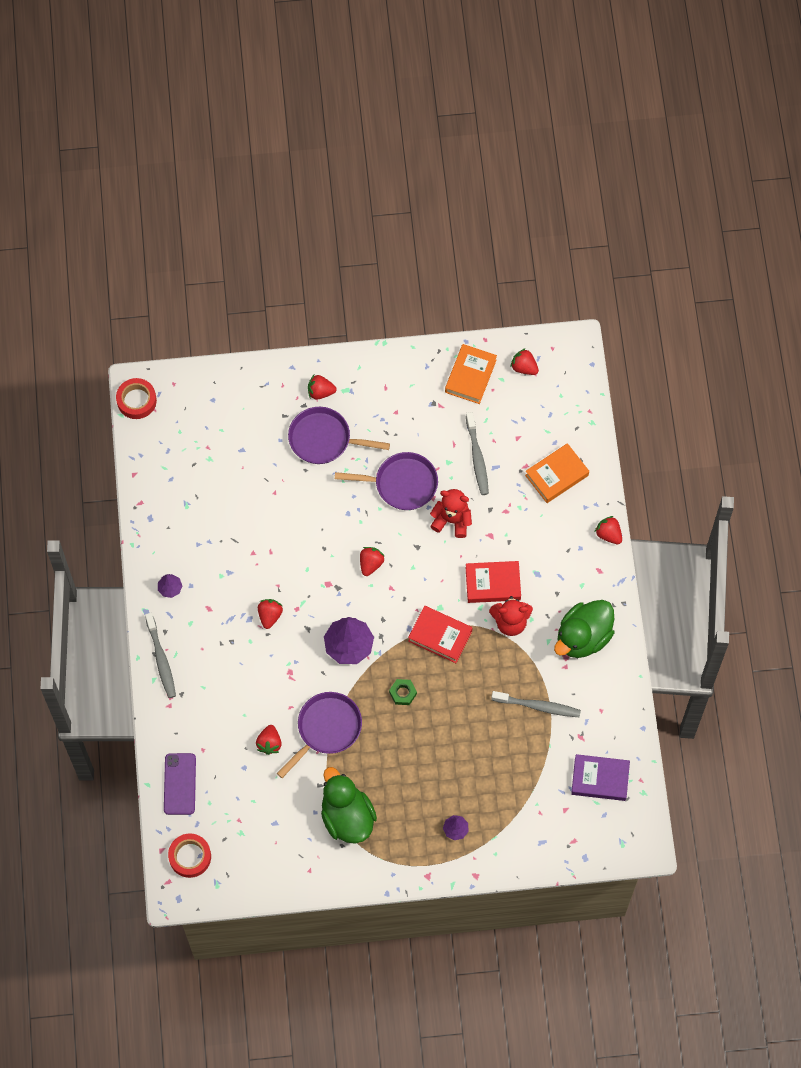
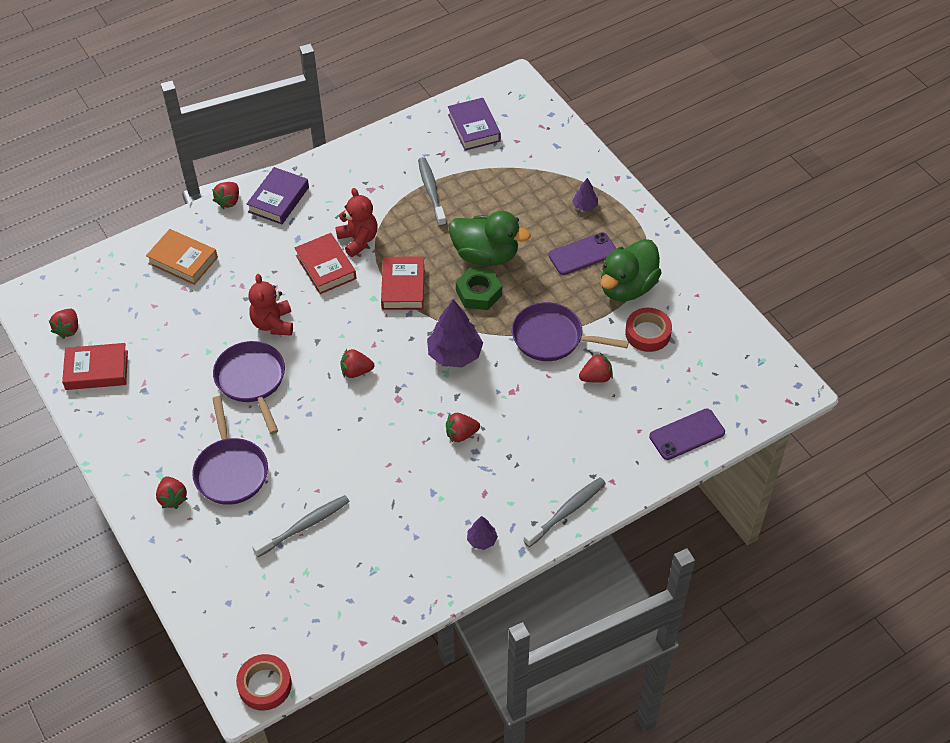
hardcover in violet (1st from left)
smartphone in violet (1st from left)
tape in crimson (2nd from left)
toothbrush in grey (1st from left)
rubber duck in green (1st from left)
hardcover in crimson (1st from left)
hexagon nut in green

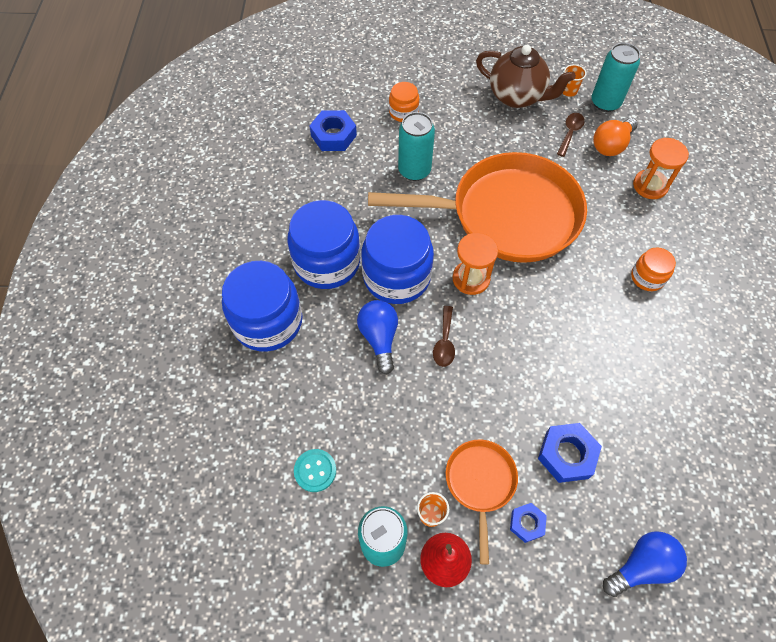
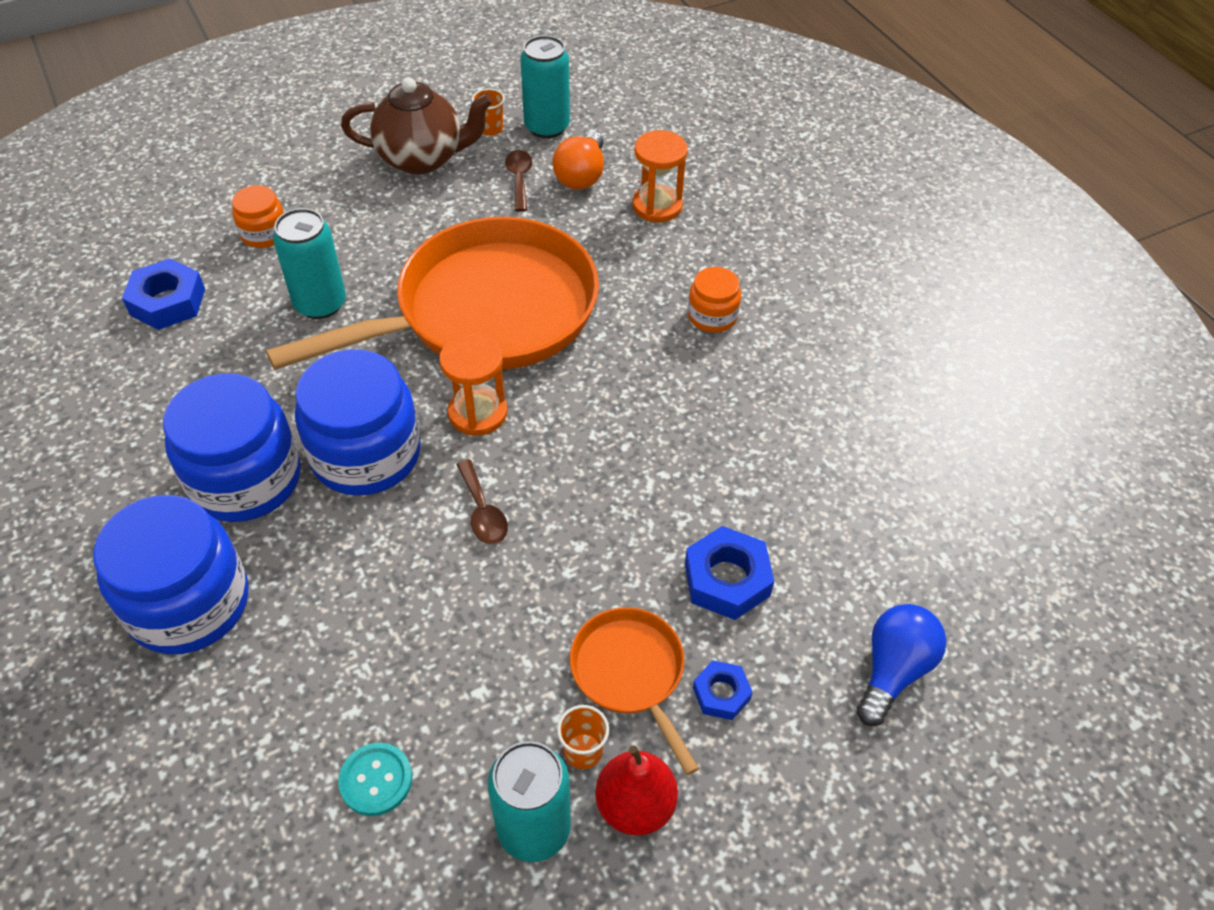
lightbulb in royal blue (1st from left in the first image)

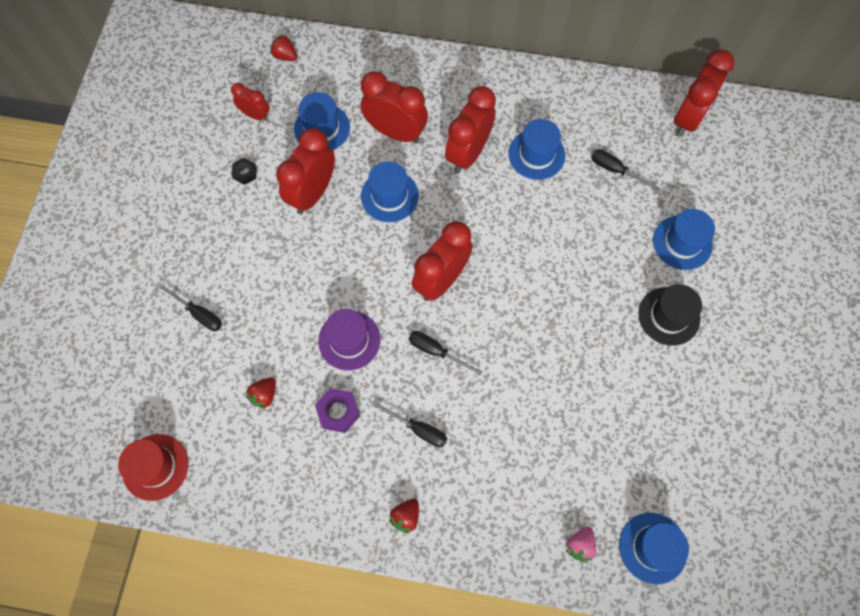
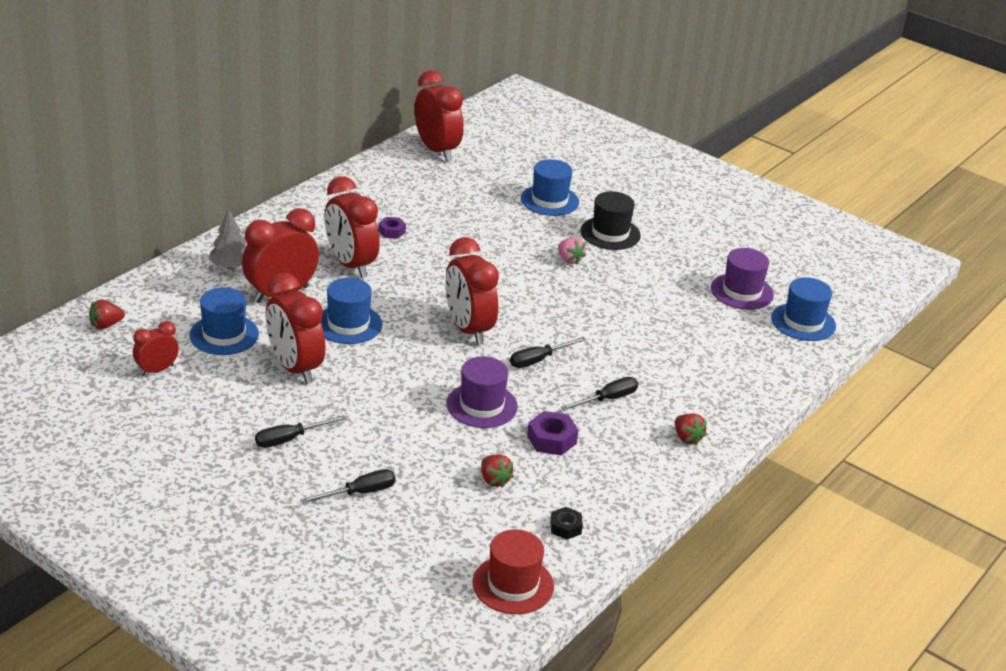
tree in grey
hat in violet (2nd from left)
hexagon nut in ebony
strawberry in pink
flat screwdriver in ebony (1st from left)
hexagon nut in violet (1st from left)

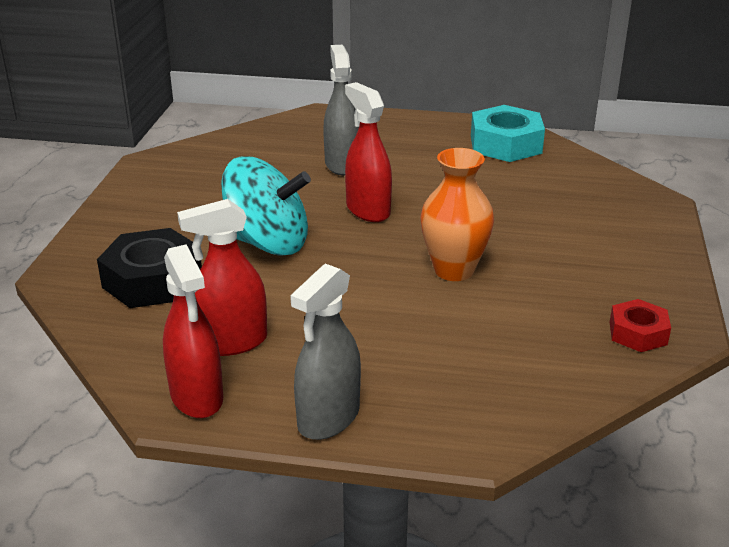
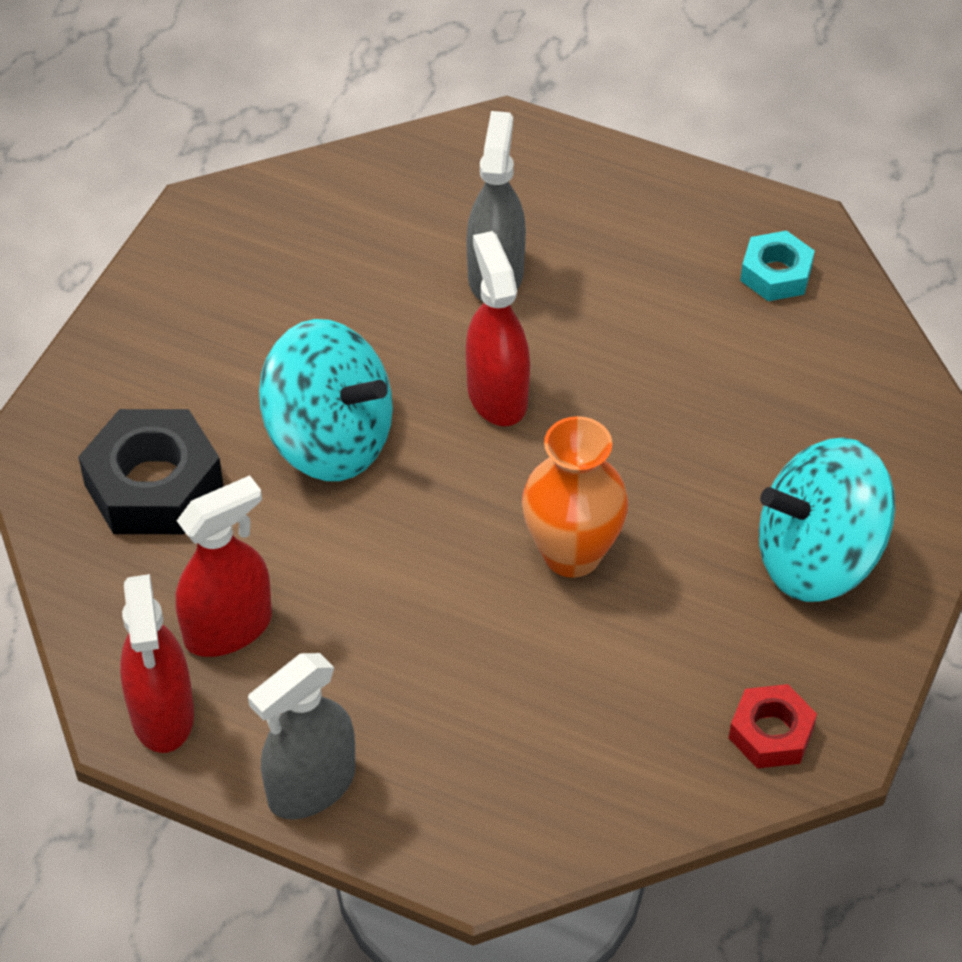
whirligig in turquoise (2nd from left)
sprayer in crimson (2nd from left)
hexagon nut in turquoise

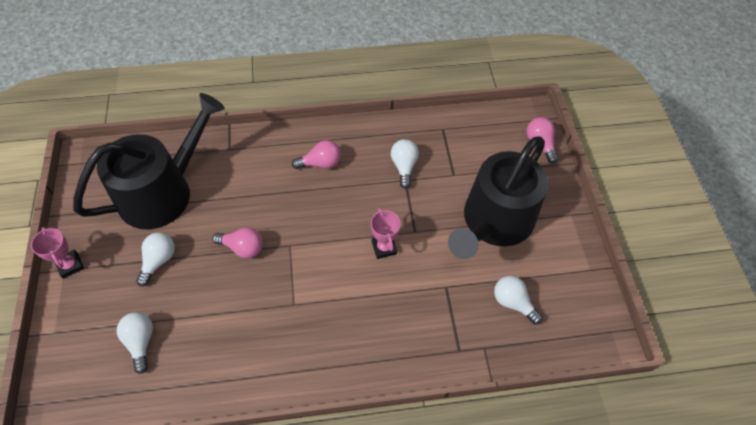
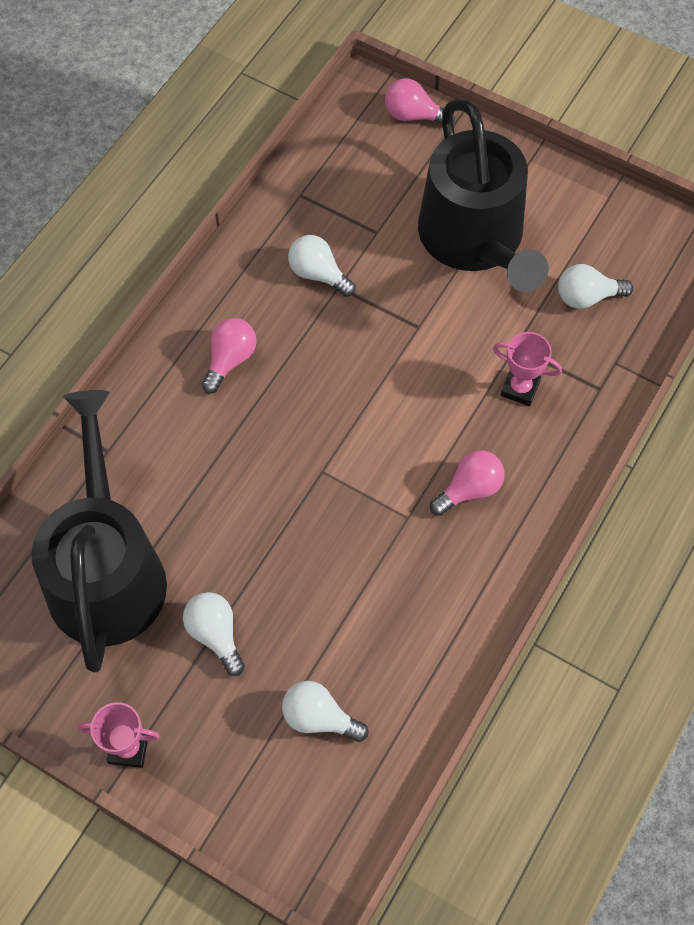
lightbulb in pink (3rd from left)
trophy in pink (2nd from left)

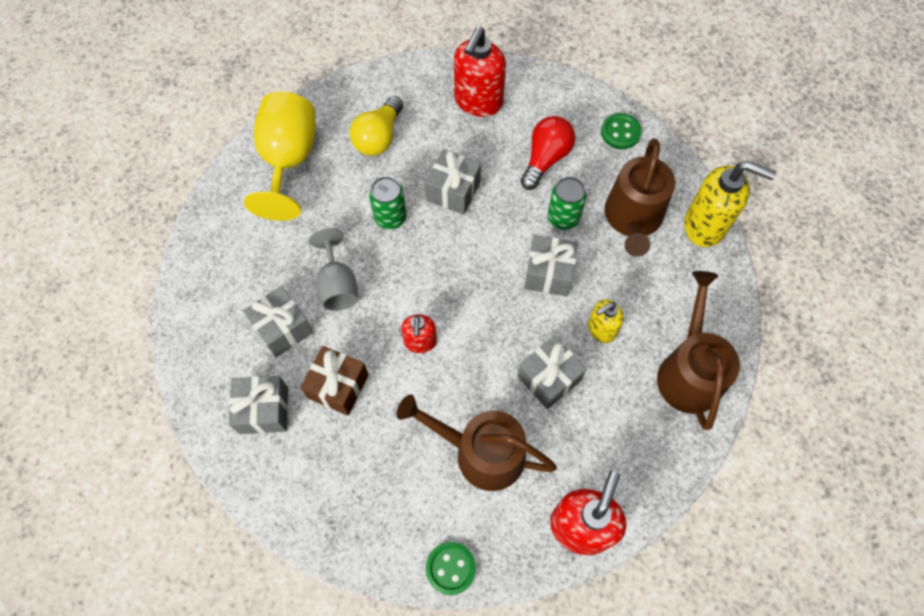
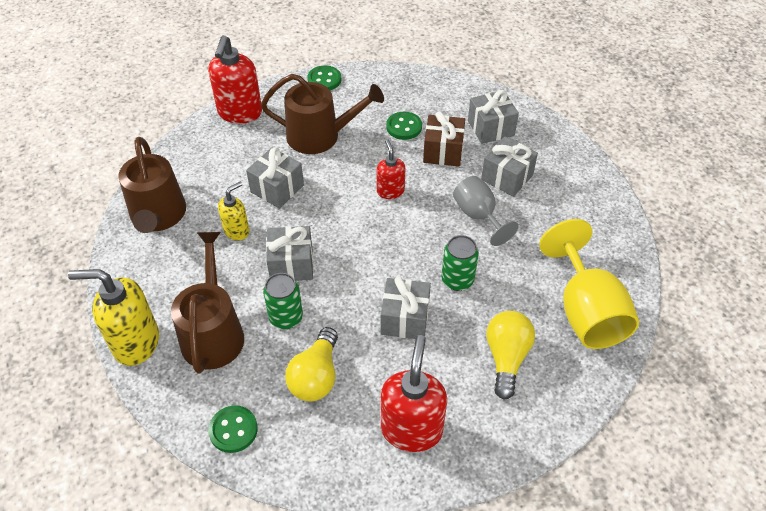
sewing button in green (3rd from left)
lightbulb in bright yellow (1st from left)

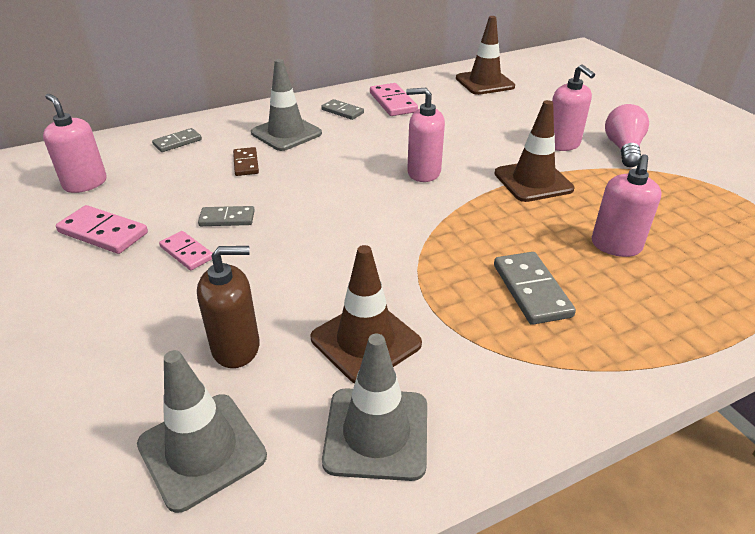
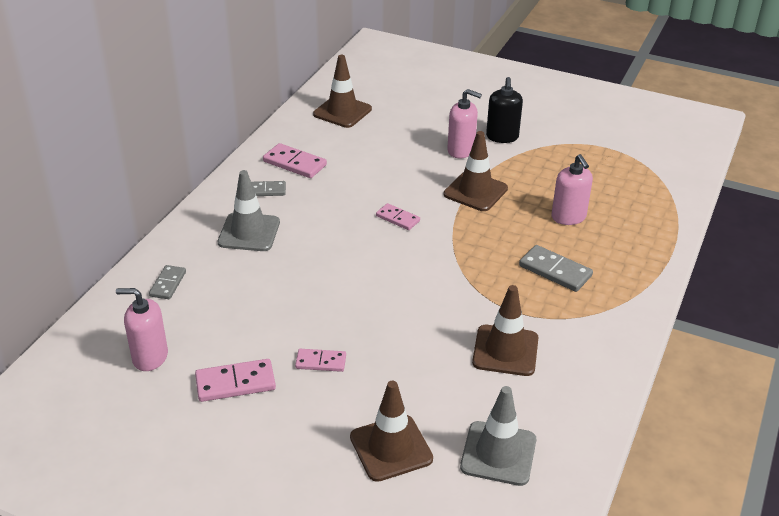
pump bottle in russet
domino piece in grey (2nd from left in the first image)
domino piece in russet
traffic cone in grey (3rd from left in the first image)
traffic cone in russet (2nd from left)
domino piece in pink (4th from left)
pump bottle in ebony

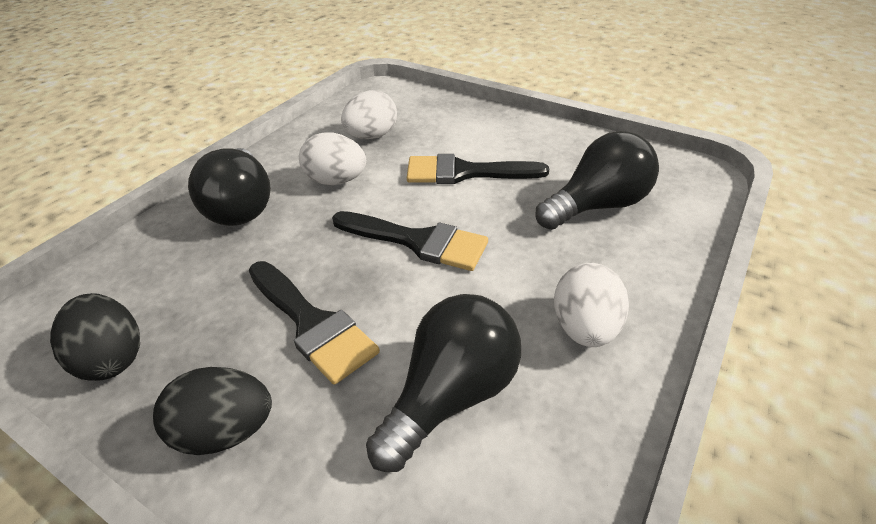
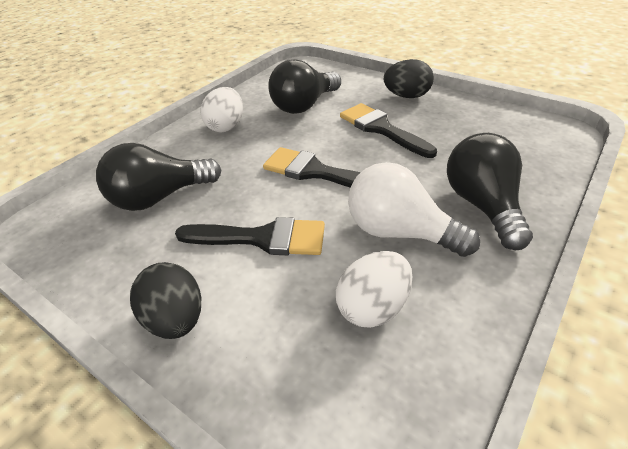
egg shape in ebony (1st from left)
lightbulb in white

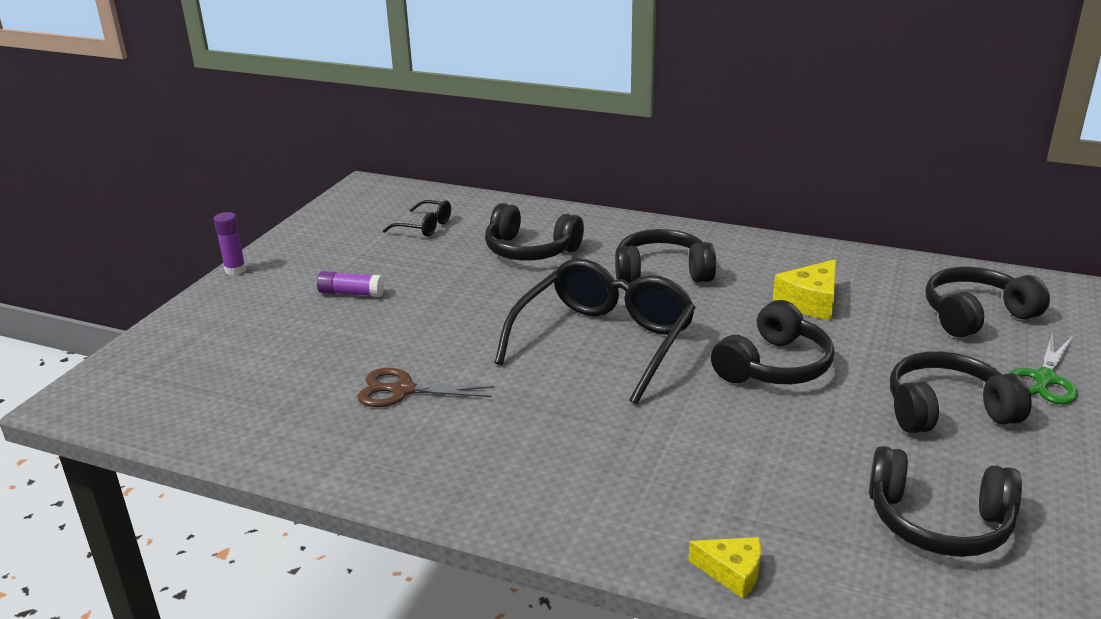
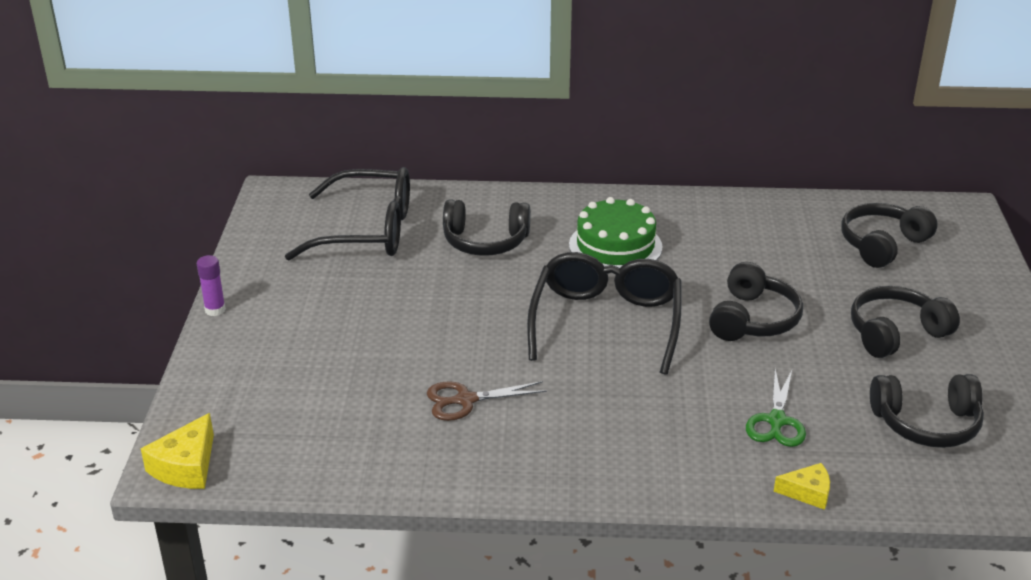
glue in violet (2nd from left in the first image)
cheese wedge in bright yellow (1st from left)
shears in green
gateau in green
glasses in ebony (1st from left)

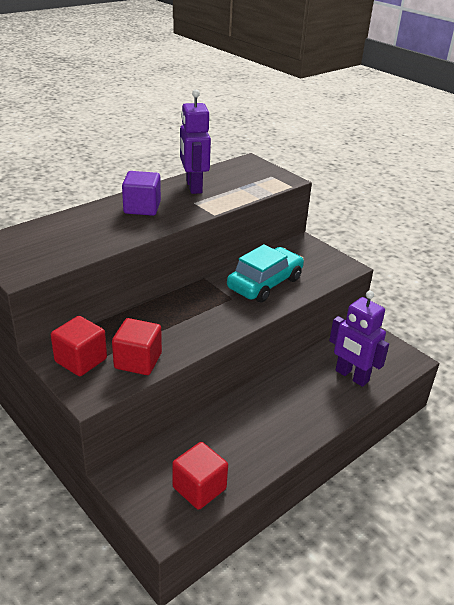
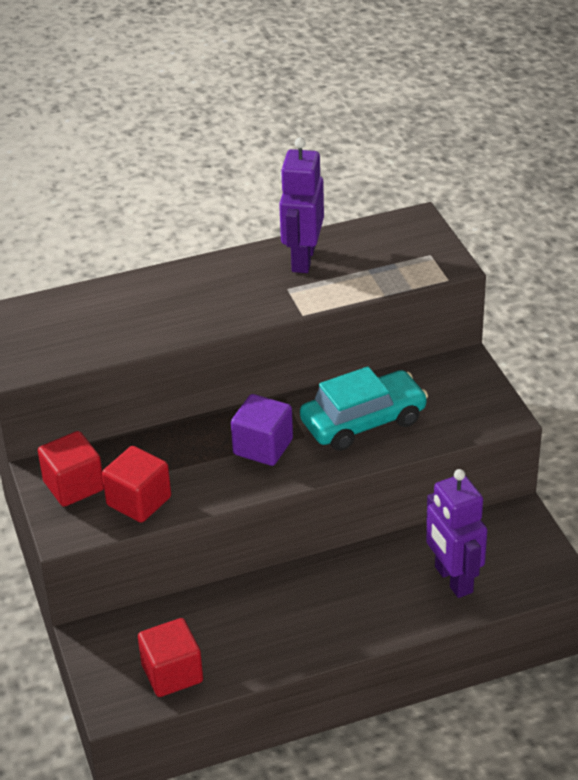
block in violet

